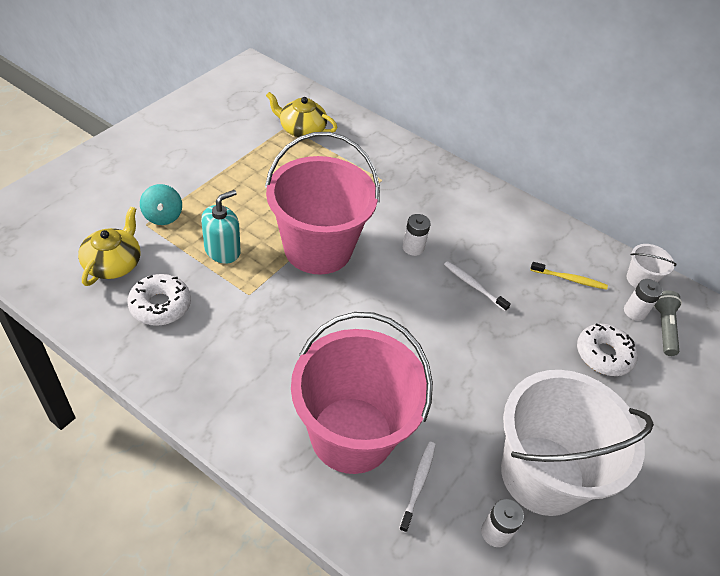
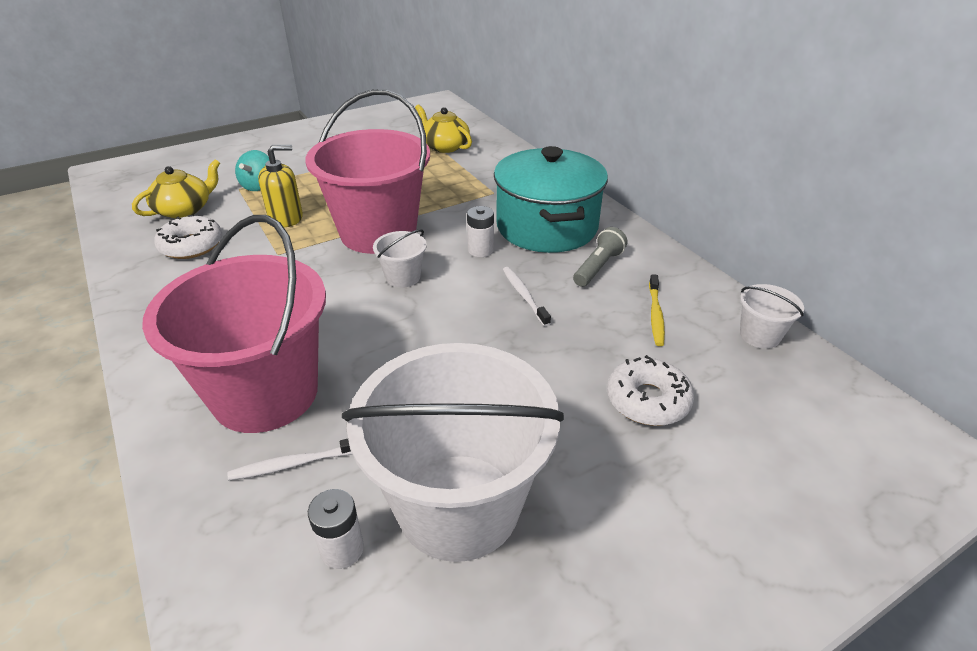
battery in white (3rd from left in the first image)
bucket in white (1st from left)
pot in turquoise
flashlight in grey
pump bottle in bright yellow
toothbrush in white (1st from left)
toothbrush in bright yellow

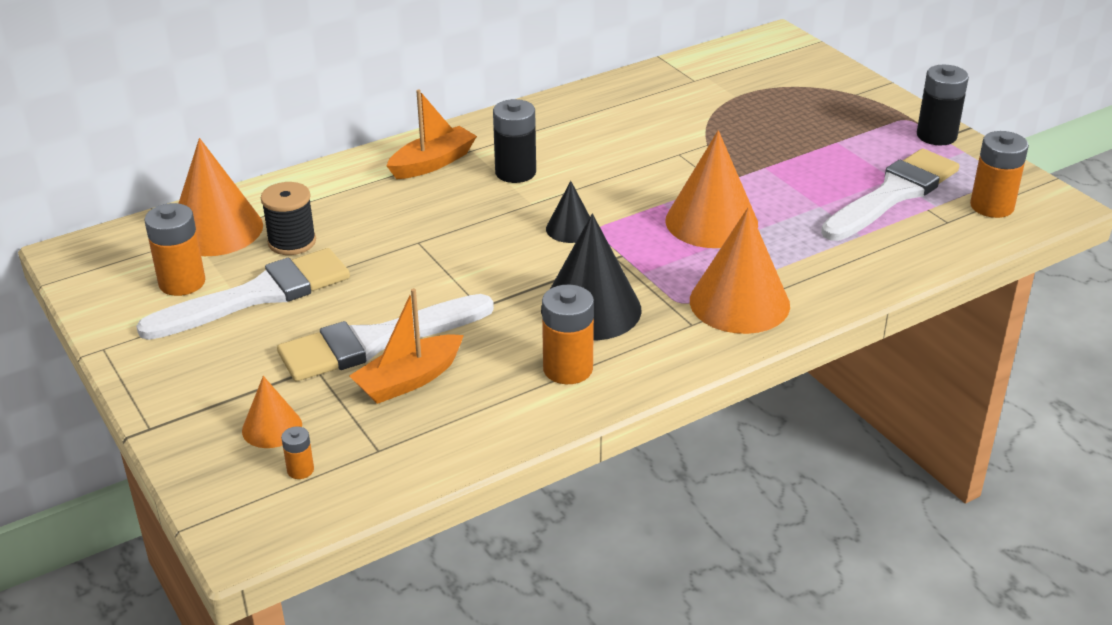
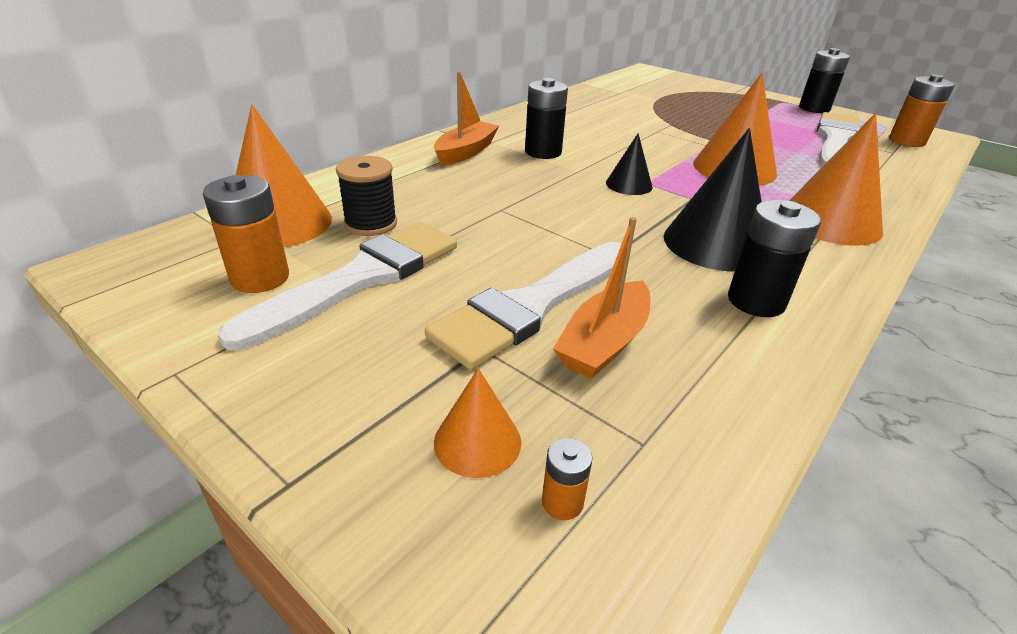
battery in ebony (2nd from left)

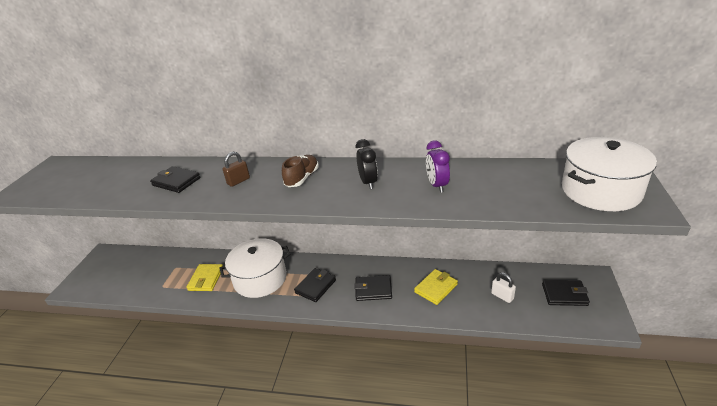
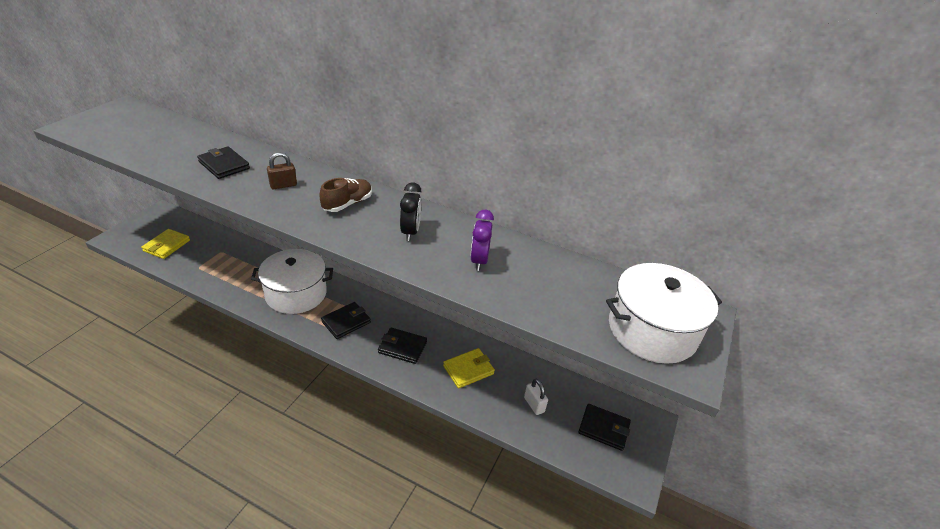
billfold in bright yellow (1st from left)

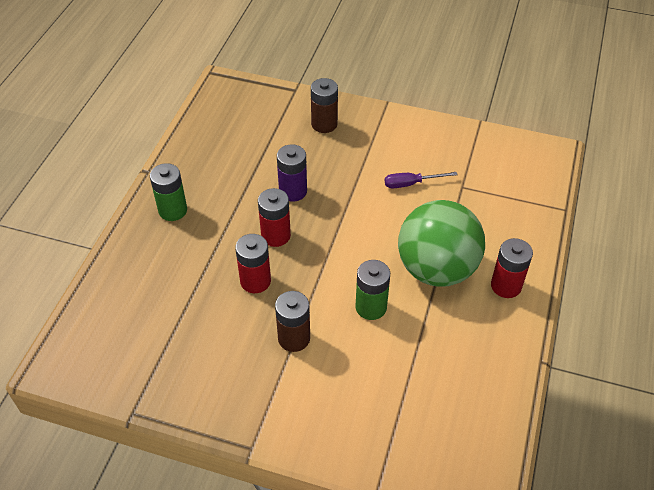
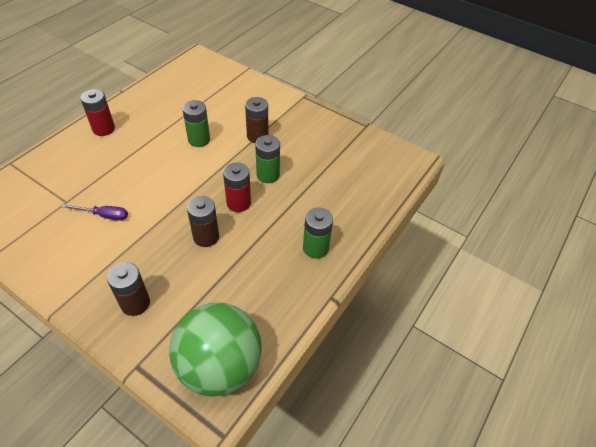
sphere in green
battery in green (2nd from left)
battery in russet (2nd from left)

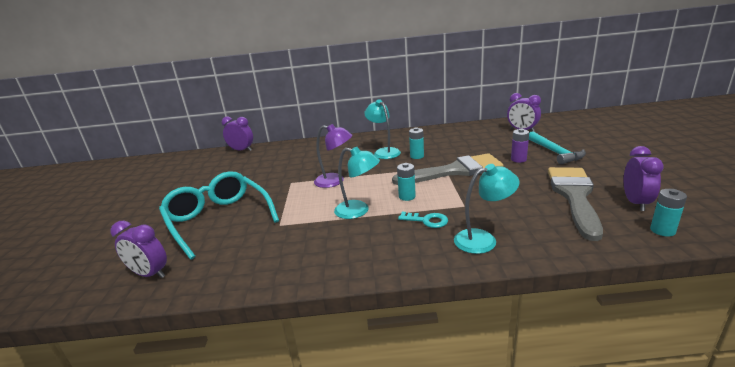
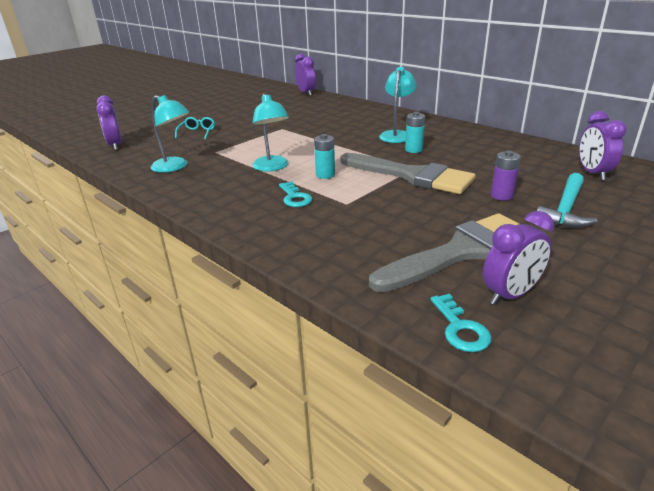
lamp in violet
lamp in turquoise (1st from left)
latchkey in turquoise (2nd from left)
glasses in turquoise

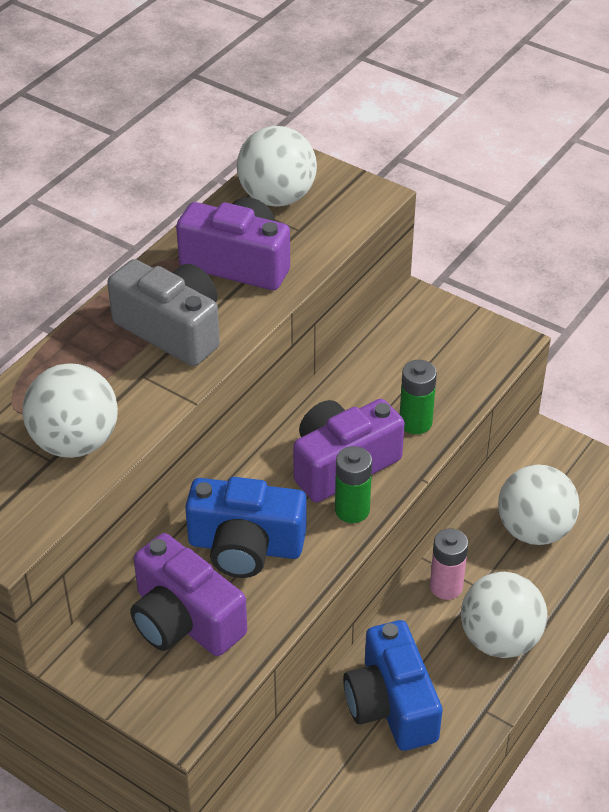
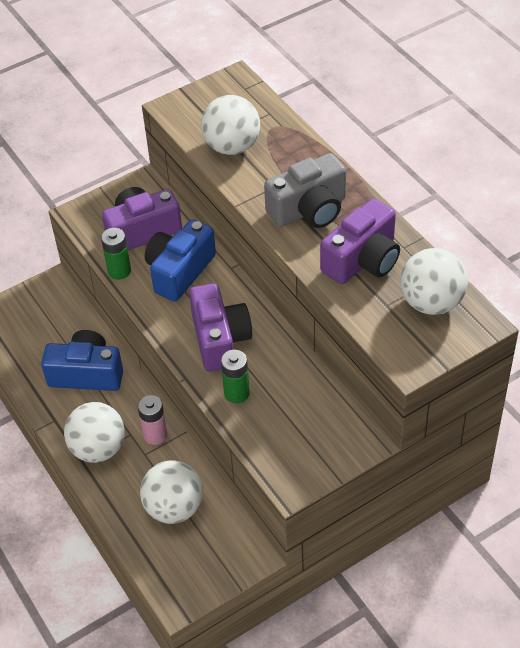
battery in green (1st from left)

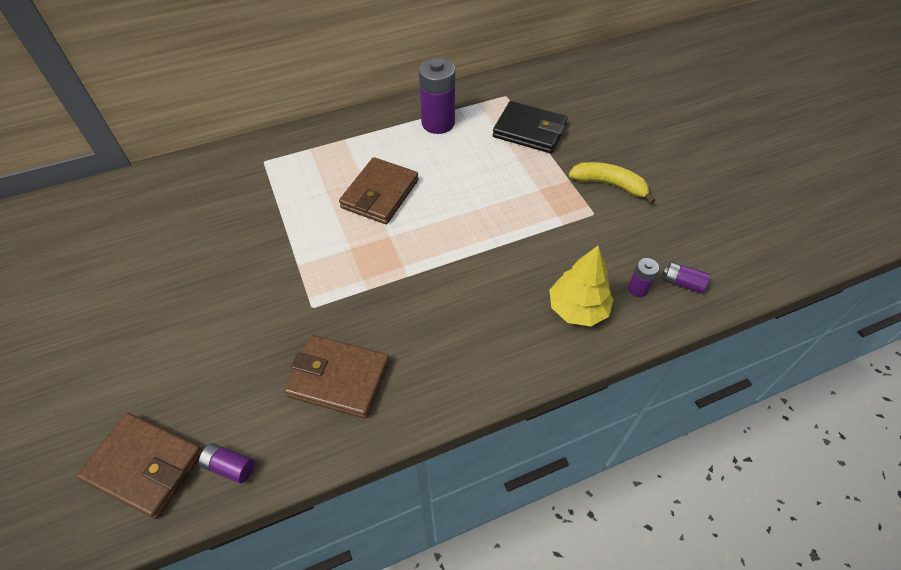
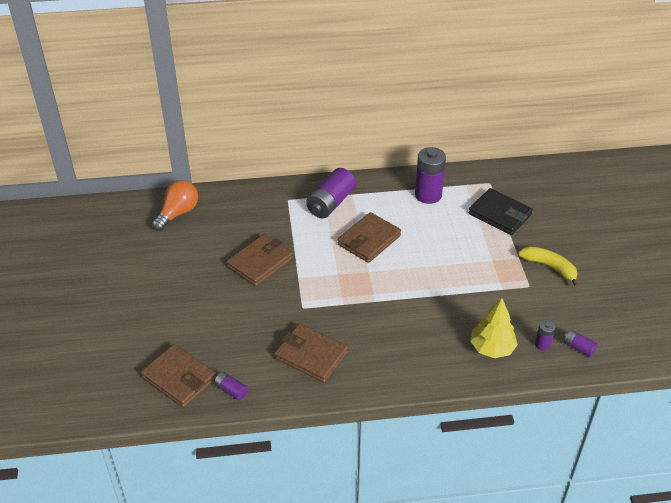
lightbulb in orange-coloured
billfold in russet (2nd from left)
battery in violet (2nd from left)

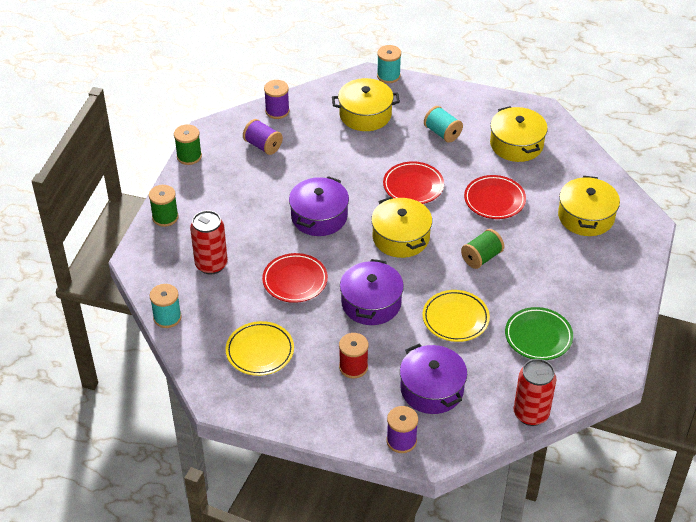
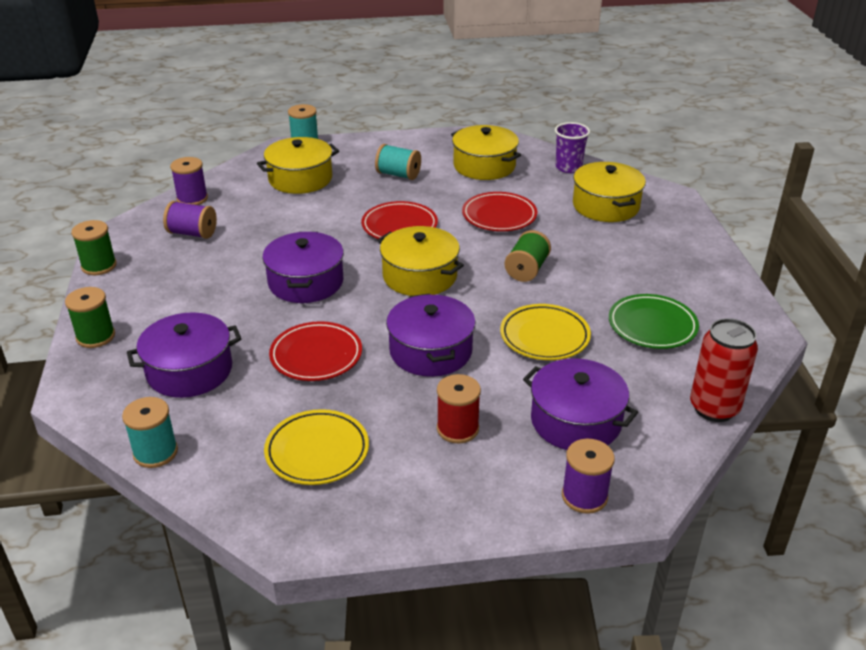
cup in violet
pot in violet (1st from left)

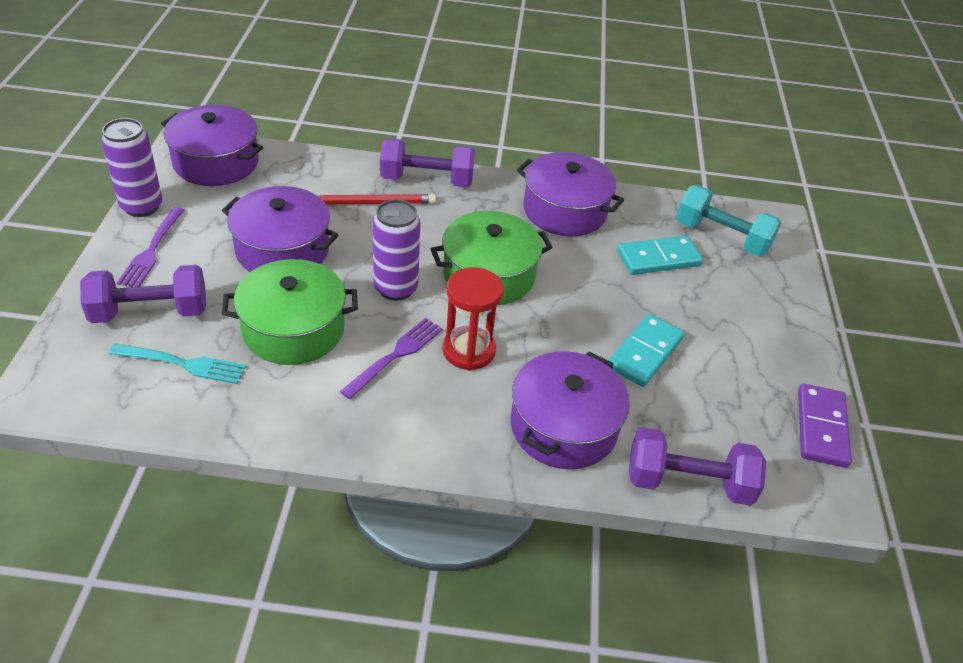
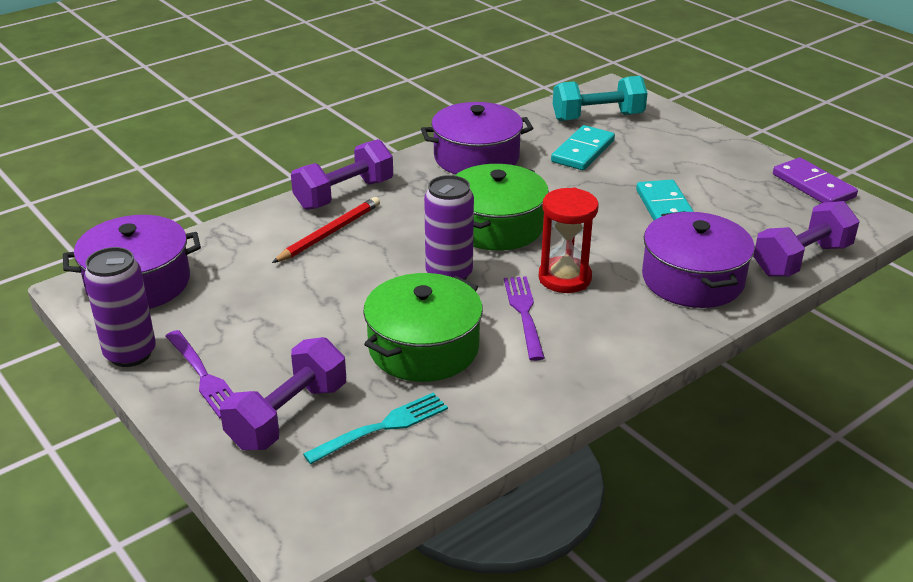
pot in violet (2nd from left in the first image)

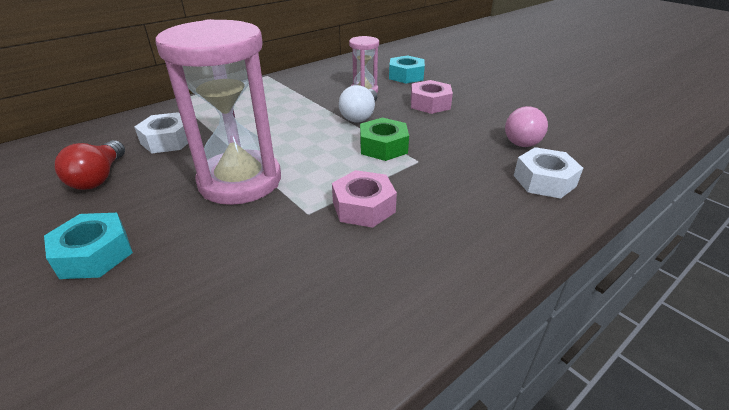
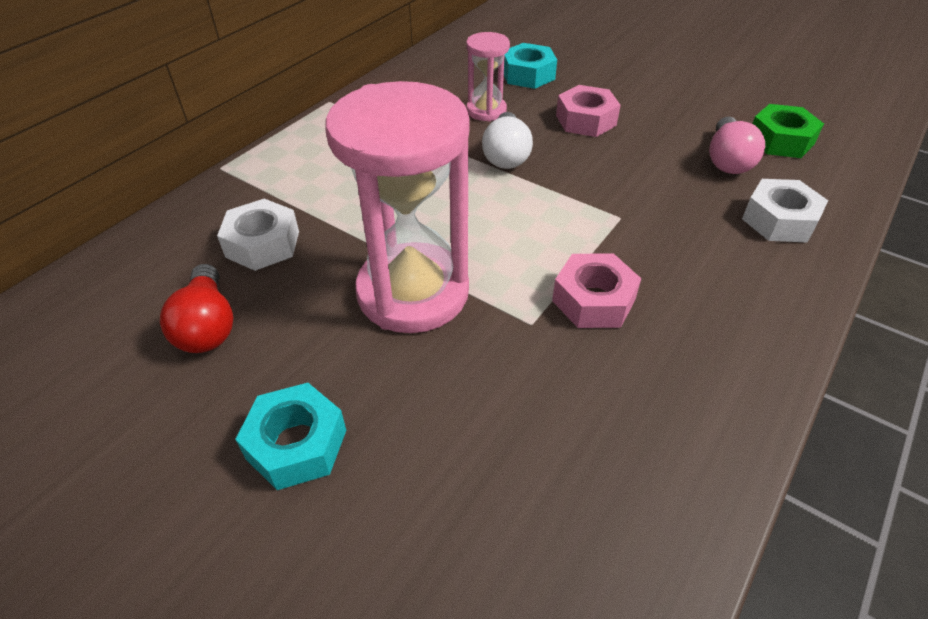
hexagon nut in green

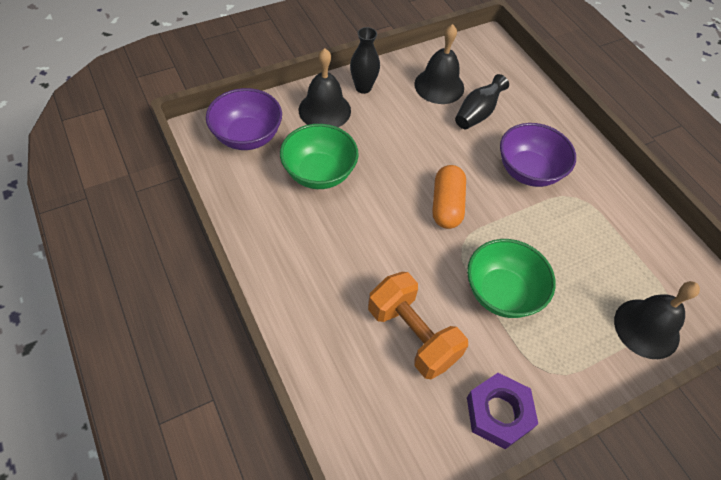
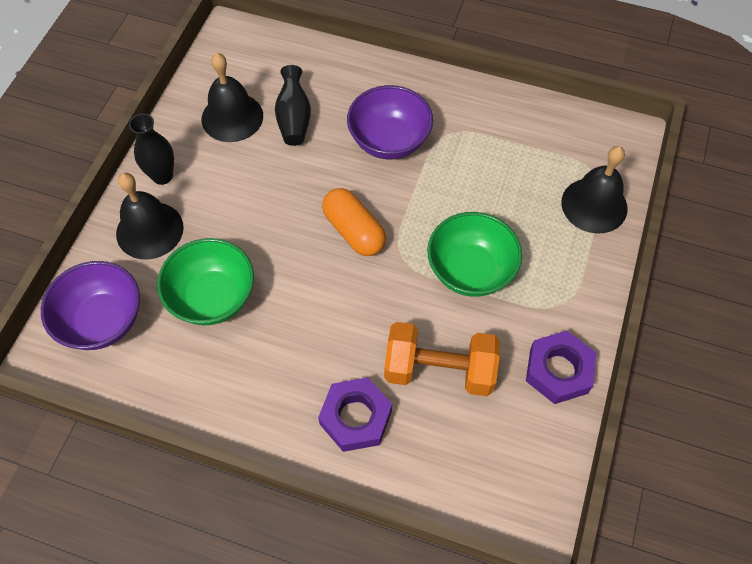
hexagon nut in violet (1st from left)

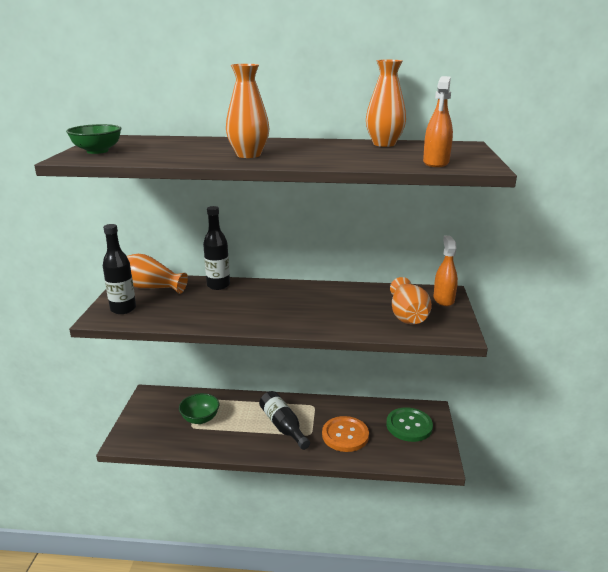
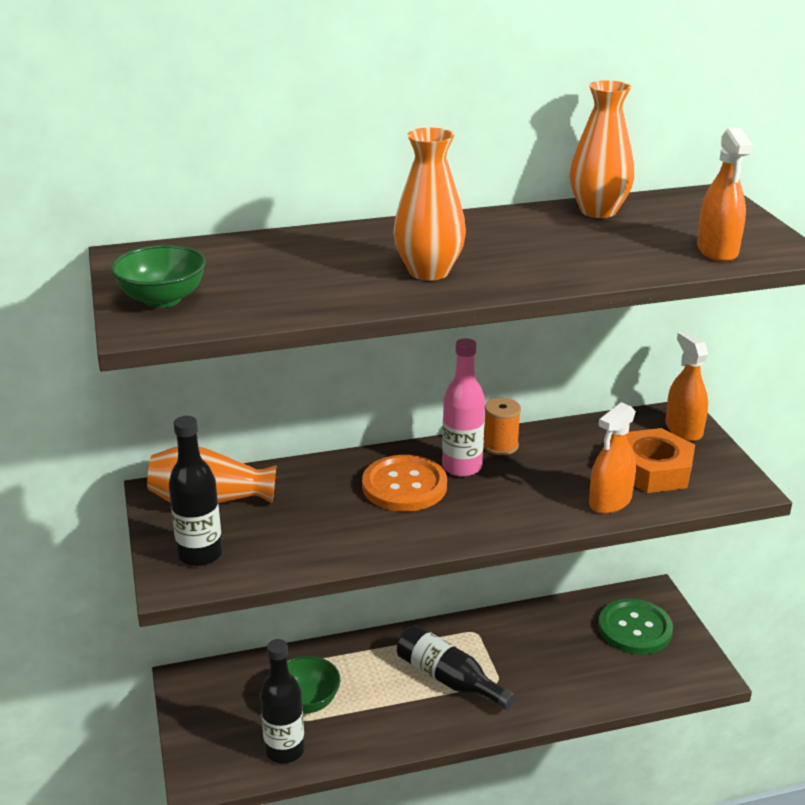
flask in pink
reel of thread in orange-coloured
sprayer in orange-coloured (1st from left)
flask in ebony (2nd from left)
sewing button in orange-coloured
hexagon nut in orange-coloured

